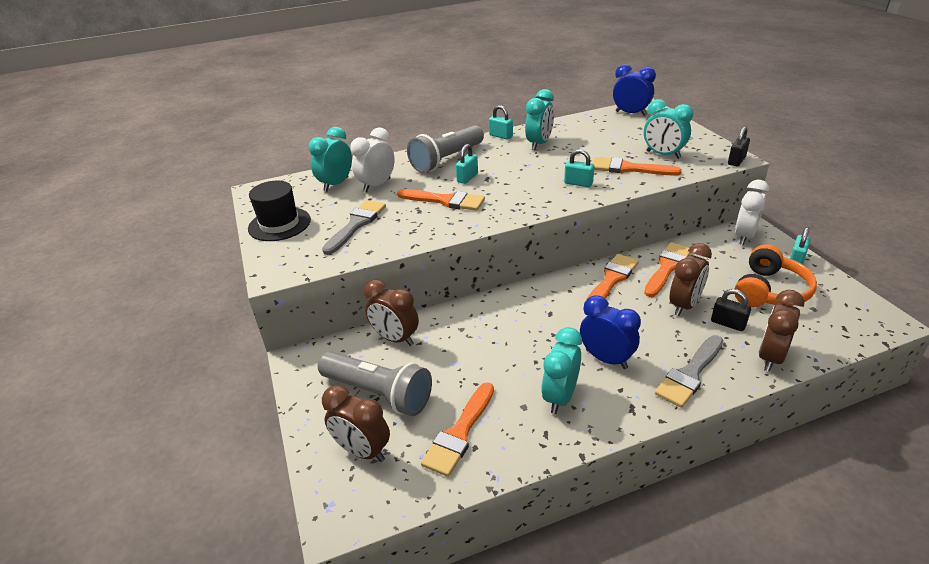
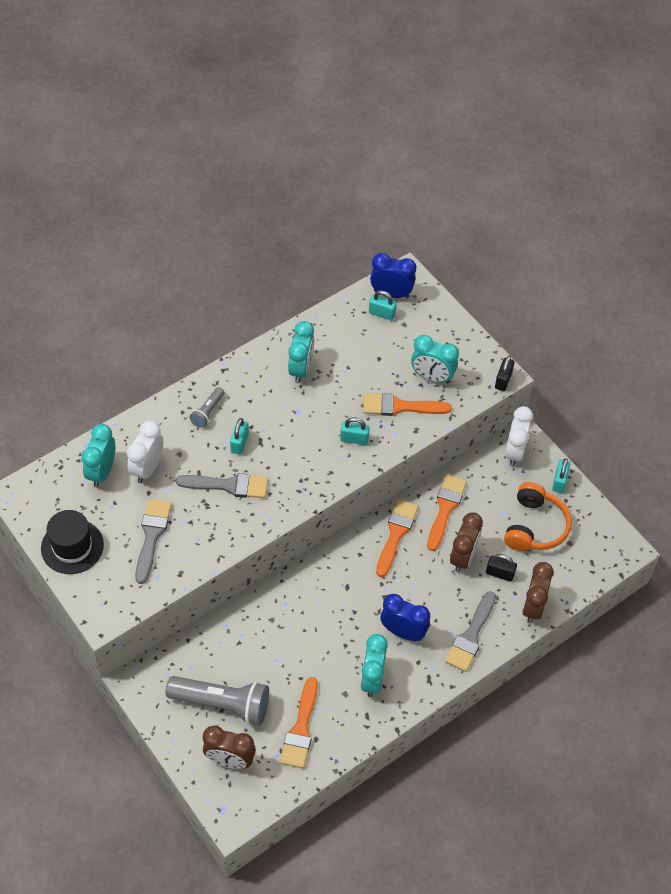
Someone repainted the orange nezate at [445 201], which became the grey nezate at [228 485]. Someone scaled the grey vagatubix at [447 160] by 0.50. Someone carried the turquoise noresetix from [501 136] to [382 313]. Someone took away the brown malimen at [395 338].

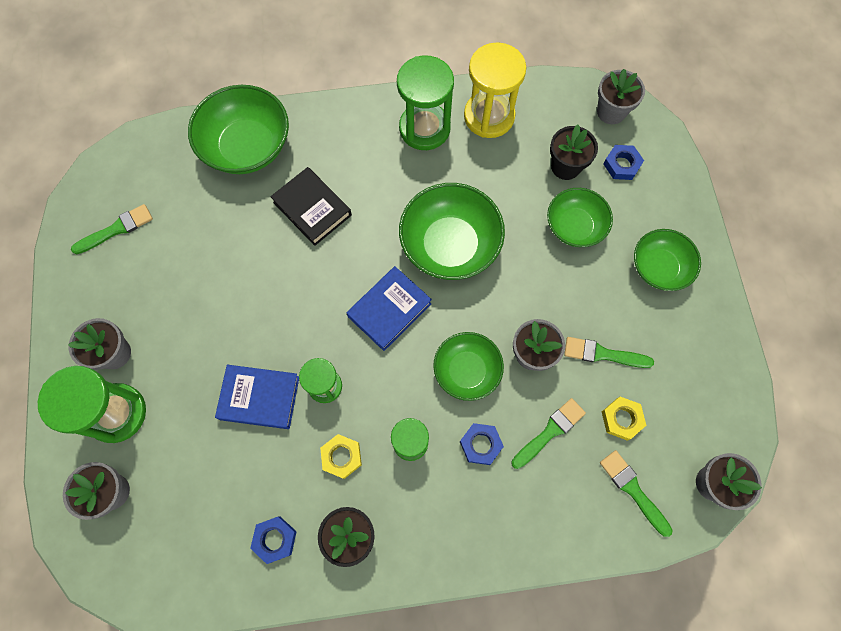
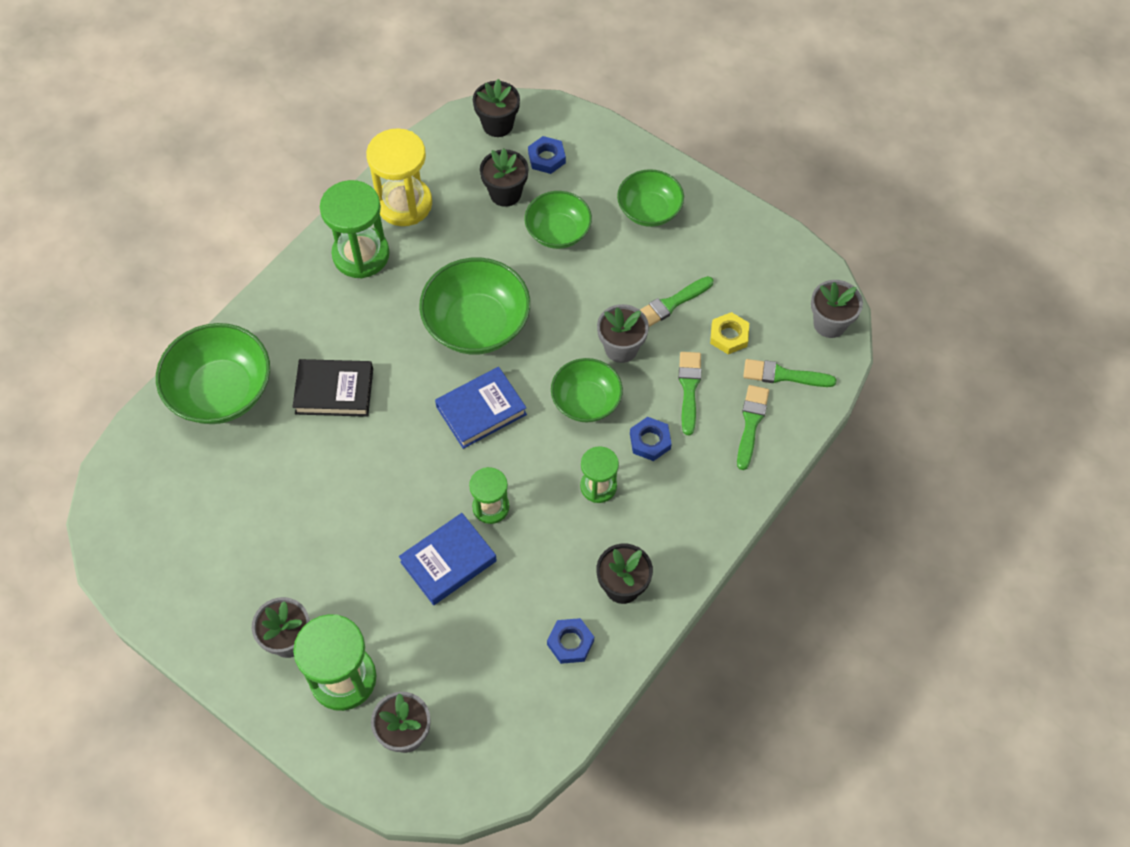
Someone rotated the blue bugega at [389 310] by 60 degrees clockwise. Someone repainted the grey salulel at [611 112], which became the black salulel at [497 125]. Someone carried the green nezate from [116 229] to [751 423]. Someone took away the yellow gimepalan at [341 457].

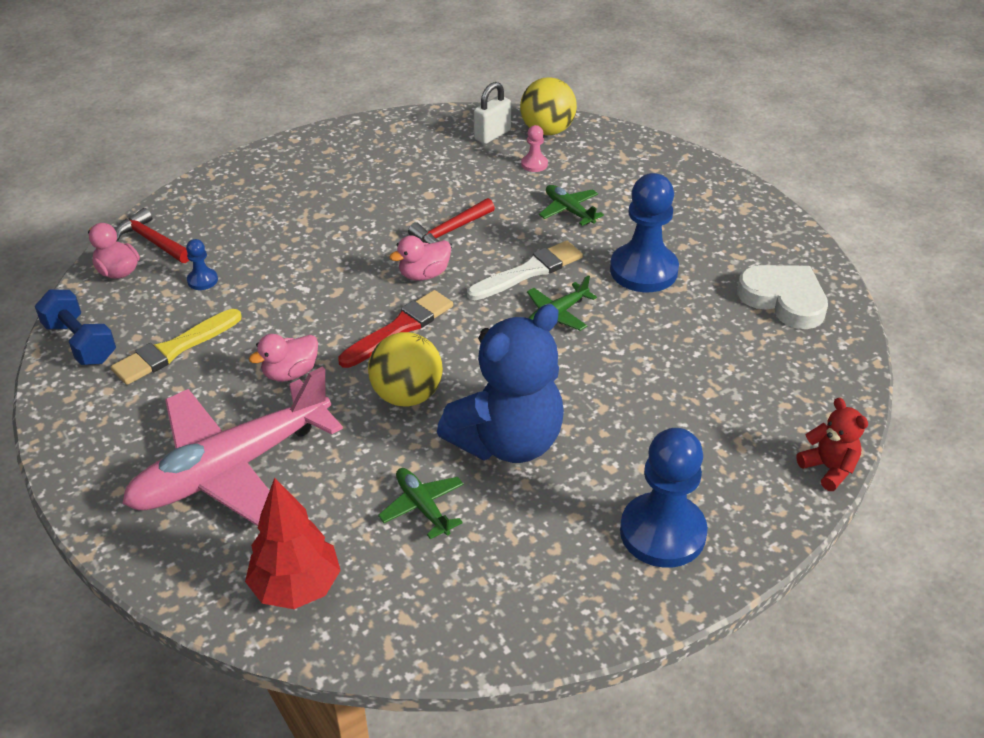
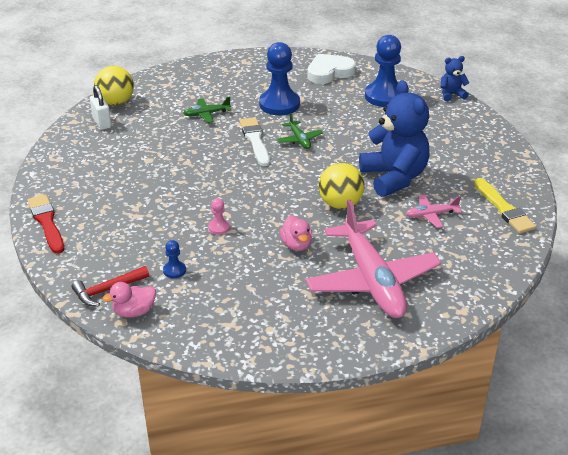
Someone carried the red nezate from [400 328] to [46 222]. Someone carried the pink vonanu from [534 164] to [219 227]. Someone carried the blue vonanu from [662 532] to [384 96]. Someone repainted the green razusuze at [422 507], which became the pink razusuze at [431 215]. Someone repainted the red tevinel at [828 468], which became the blue tevinel at [451 95]. Someone carried the yellow nezate from [174 349] to [504 208]. Someone took away the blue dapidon at [80 343]. Someone took away the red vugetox at [296 587]. Someone took away the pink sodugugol at [424 274]. Someone took away the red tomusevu at [450 231].

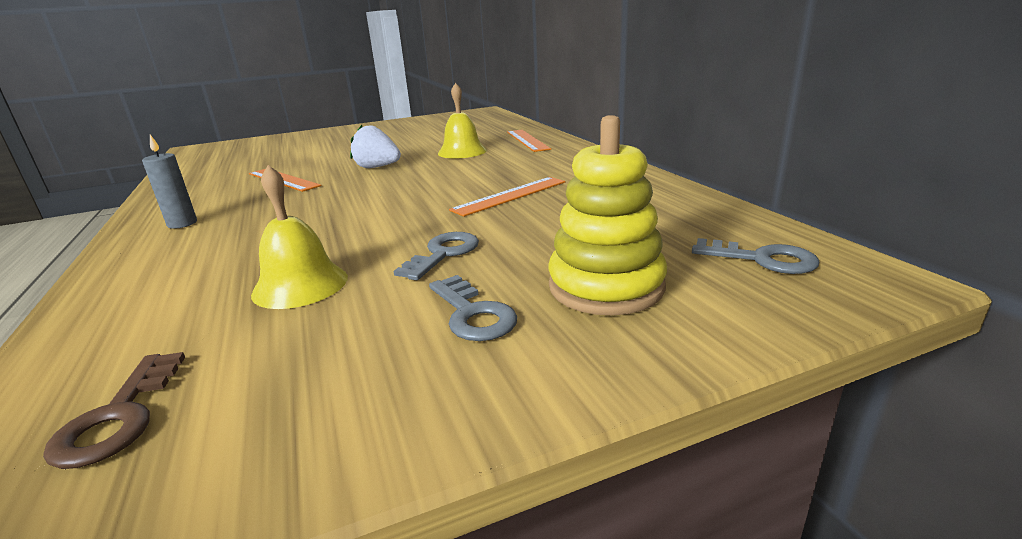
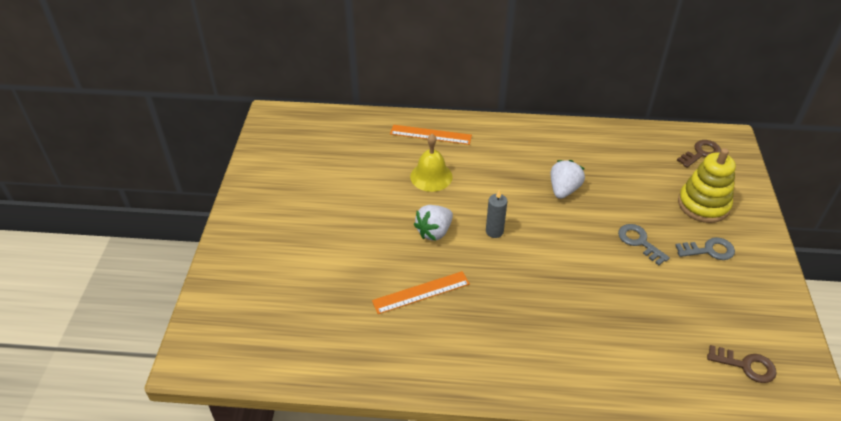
Someone carried the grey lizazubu from [182 224] to [494 231]. Someone swapped the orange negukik at [510 196] for the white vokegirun at [563 190]. Someone repainted the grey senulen at [762 259], which became the brown senulen at [701 153]. Someone took away the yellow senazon at [300 285].

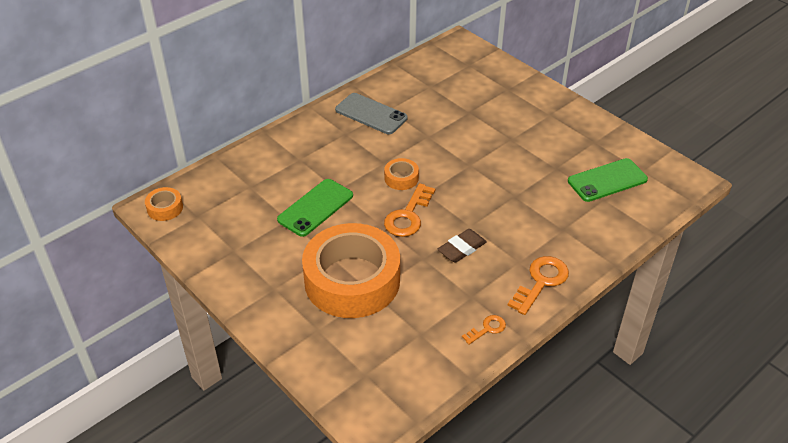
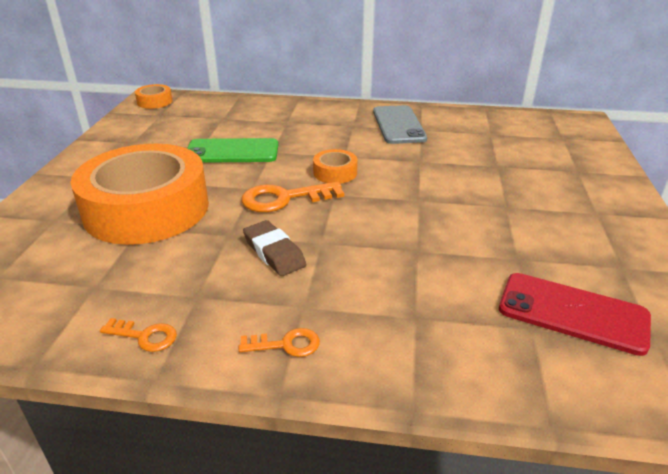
Someone scaled the orange senulen at [541 282] by 0.55. Someone rotated the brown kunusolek at [462 248] by 45 degrees clockwise. Someone repainted the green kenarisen at [607 180], which became the red kenarisen at [572 313].

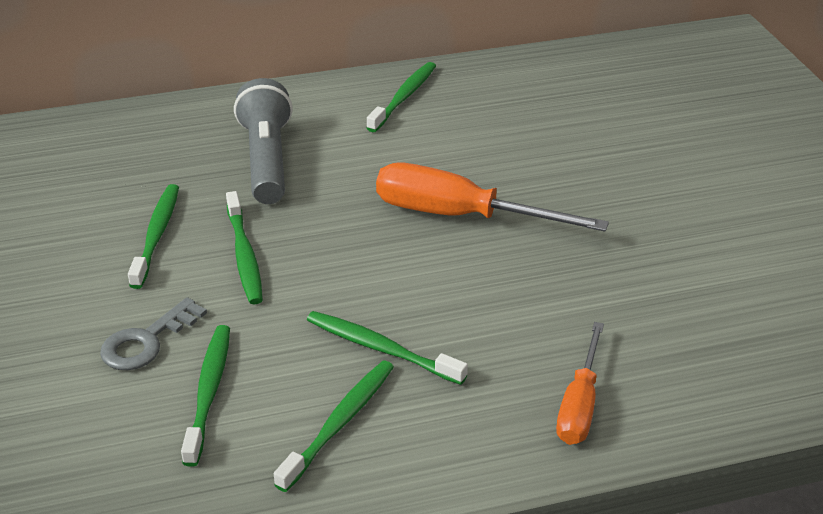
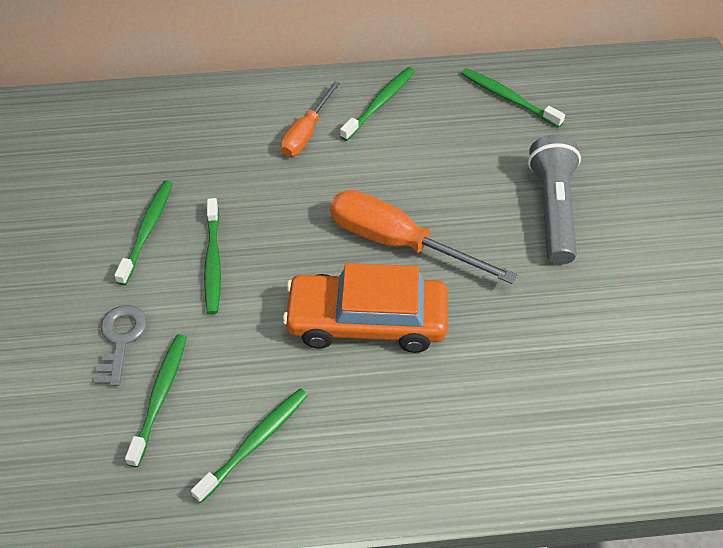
Someone rotated the grey senulen at [146 341] by 135 degrees clockwise. Someone carried the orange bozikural from [579 405] to [306 133]. Someone put down the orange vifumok at [367 321]. Someone carried the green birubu from [381 348] to [508 98]. Someone carried the grey vagatubix from [267 160] to [553 210].

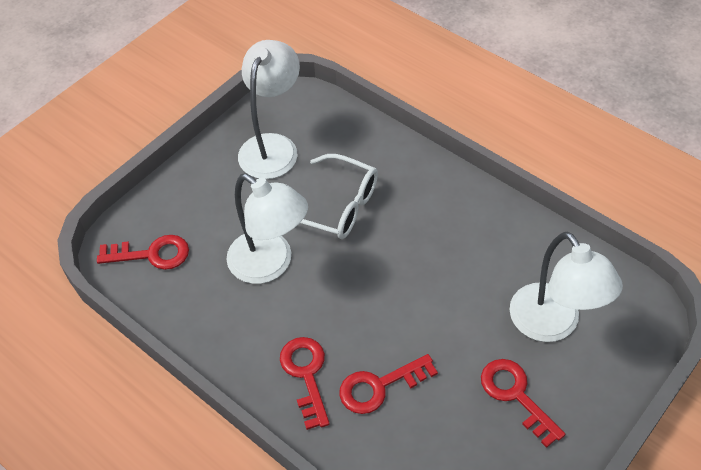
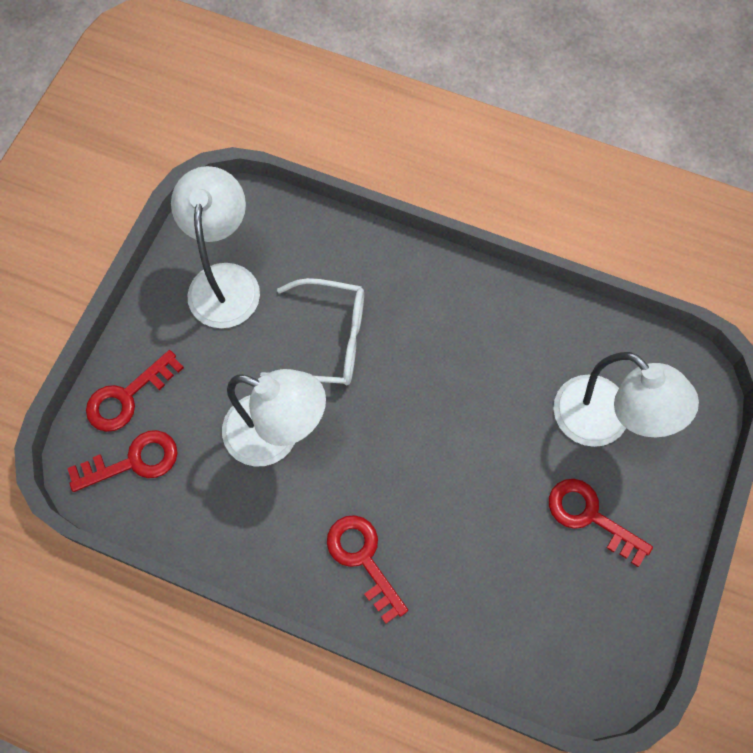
Someone carried the red senulen from [379 386] to [127 396].

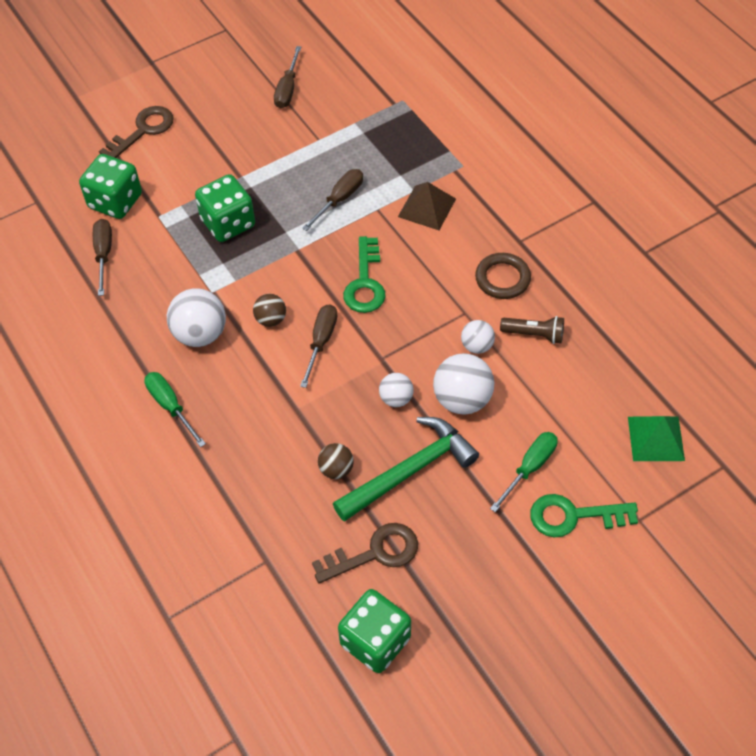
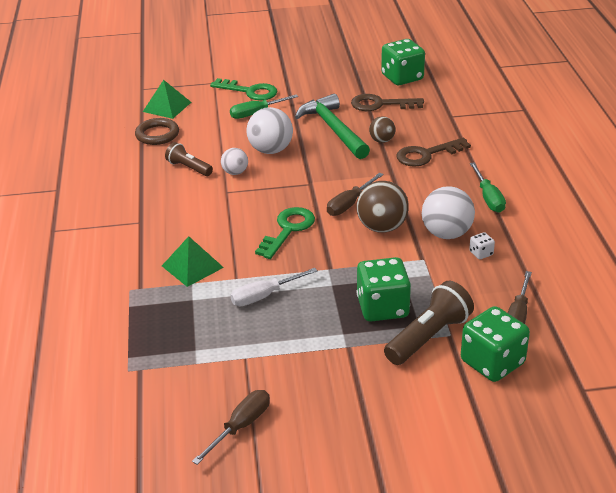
Someone carried the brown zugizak from [502 278] to [157 135]. Someone repainted the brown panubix at [426 207], which became the green panubix at [192 266]. Someone repainted the brown bozikural at [339 199], which became the white bozikural at [264 296]. Someone rotated the green tomusevu at [409 470] by 75 degrees clockwise. Someone scaled the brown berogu at [271 319] by 1.74. Someone put down the brown vagatubix at [428 337]. Someone carried the brown senulen from [143 131] to [426 155]. Someone put down the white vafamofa at [481 253]. Someone took away the white berogu at [396 399].

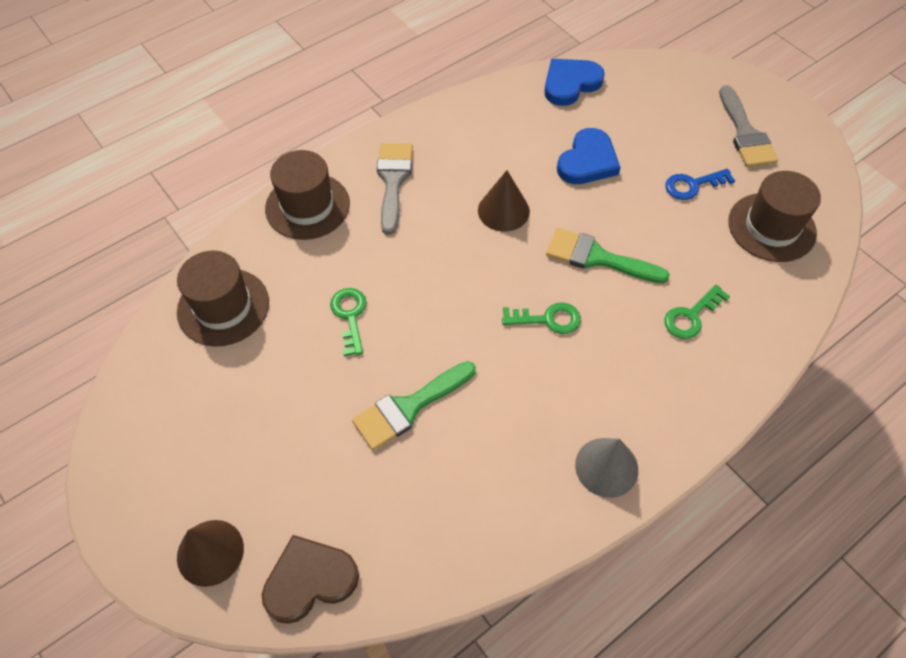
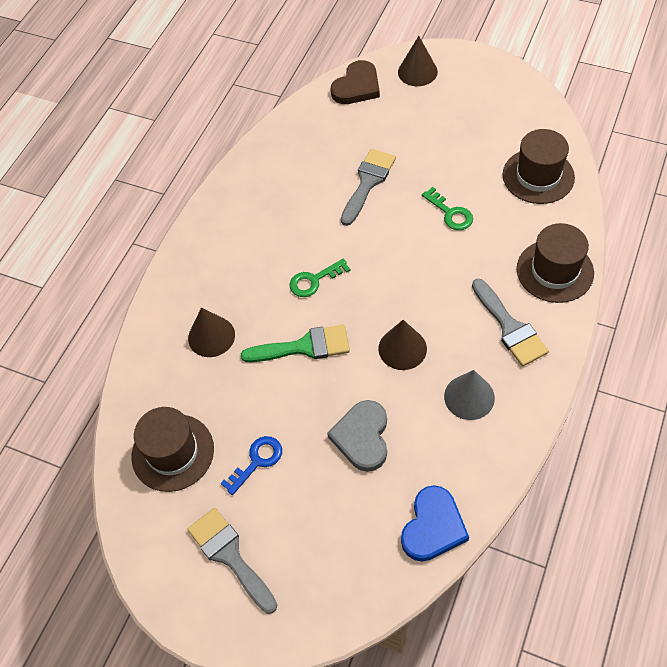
Someone swapped the green senulen at [691 316] for the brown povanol at [211 336]. Someone repainted the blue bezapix at [588 161], which became the grey bezapix at [362 437]. Someone repainted the green nezate at [409 407], which became the grey nezate at [368 183]. Someone carried the grey povanol from [606 467] to [469 397].

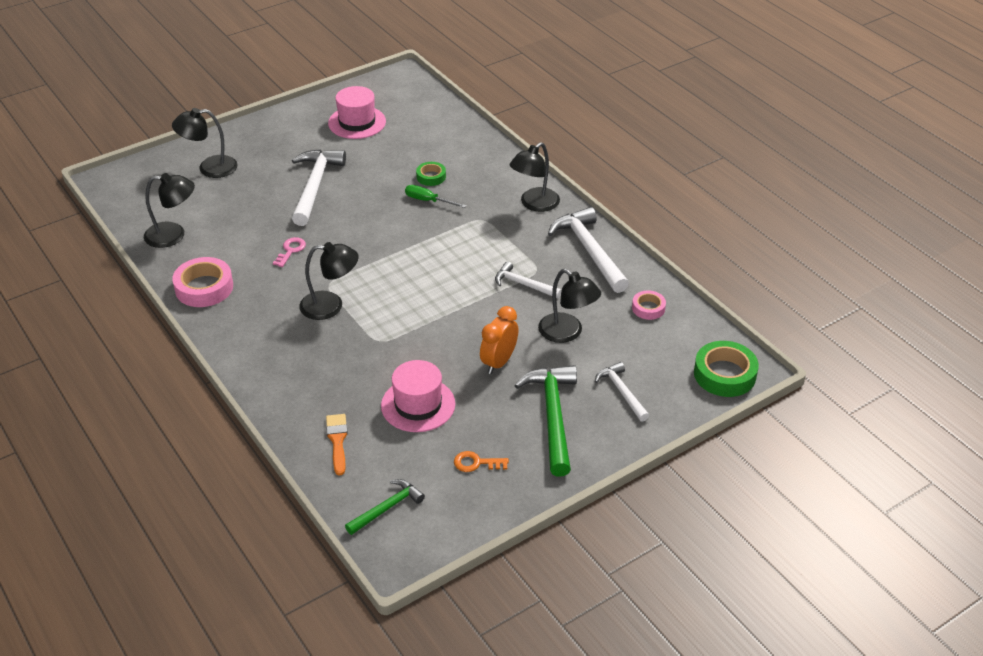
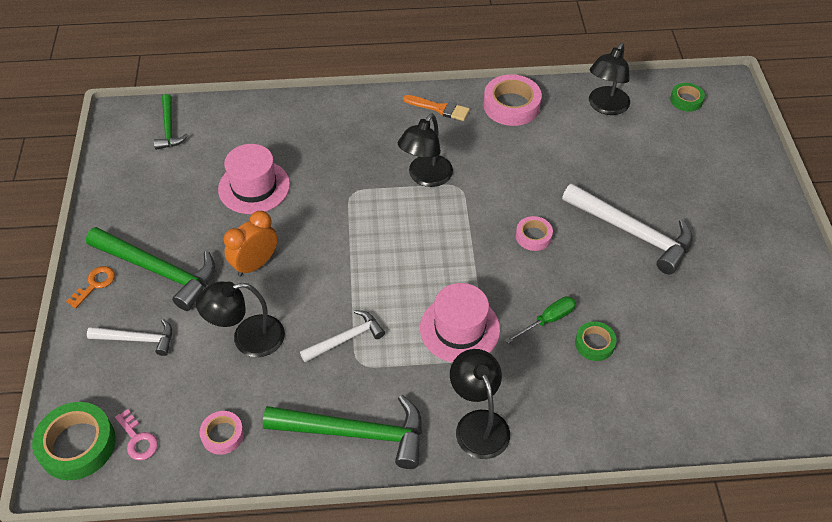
Someone carried the orange senulen from [476 463] to [95 284]. Someone carried the pink senulen from [290 250] to [138 439]. Someone rotated the orange malimen at [499 362] by 105 degrees counterclockwise. Someone repainted the white tomusevu at [589 251], which became the green tomusevu at [355 433]. Someone carried the orange nezate from [337 441] to [439 108]. Someone carried the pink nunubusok from [357 122] to [459 329]. Someone put down the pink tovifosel at [533 236]. Someone put down the green tovifosel at [686 100]. Someone took away the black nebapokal at [209 168].

